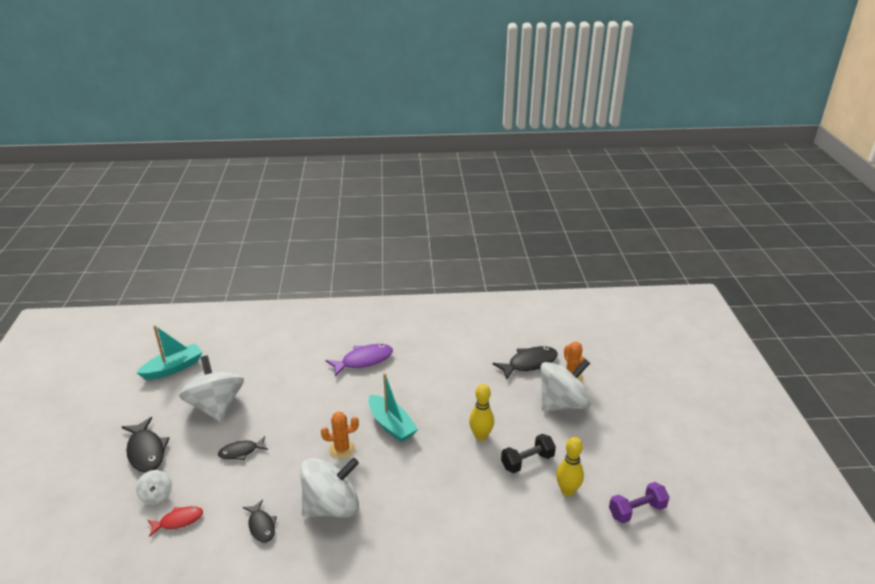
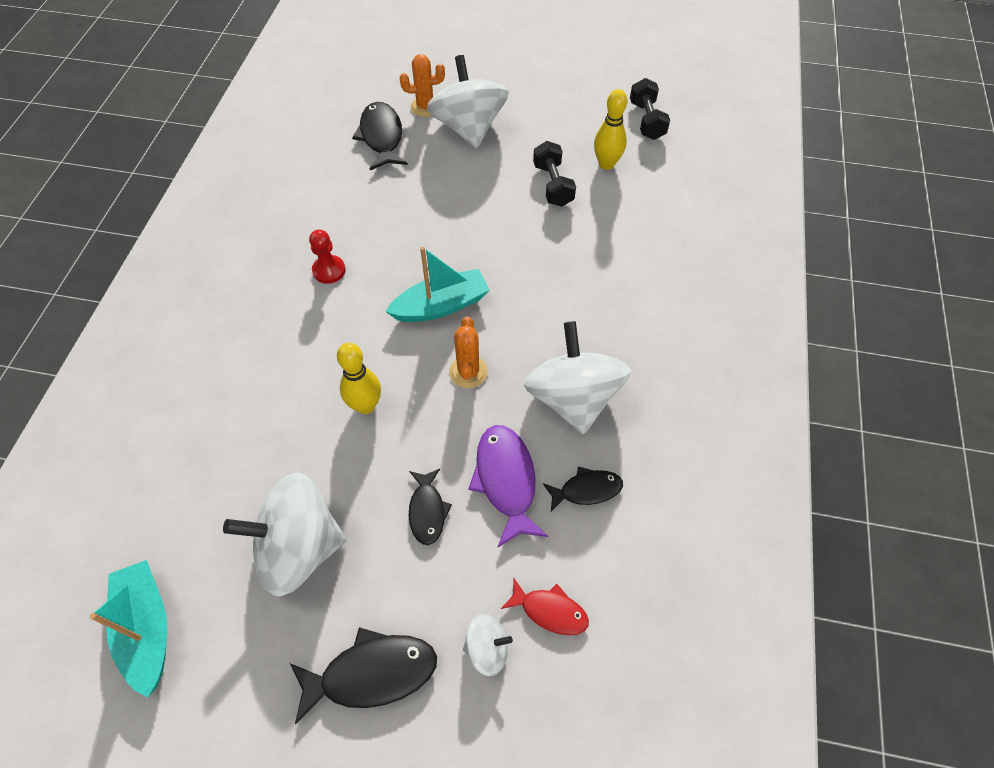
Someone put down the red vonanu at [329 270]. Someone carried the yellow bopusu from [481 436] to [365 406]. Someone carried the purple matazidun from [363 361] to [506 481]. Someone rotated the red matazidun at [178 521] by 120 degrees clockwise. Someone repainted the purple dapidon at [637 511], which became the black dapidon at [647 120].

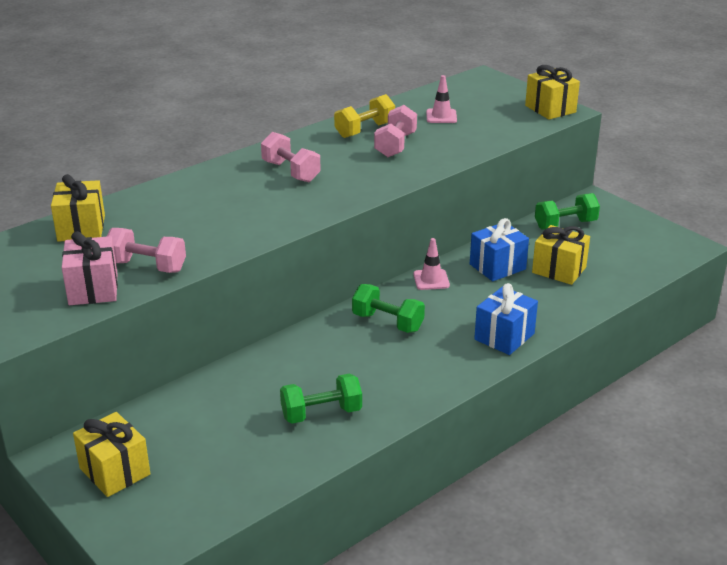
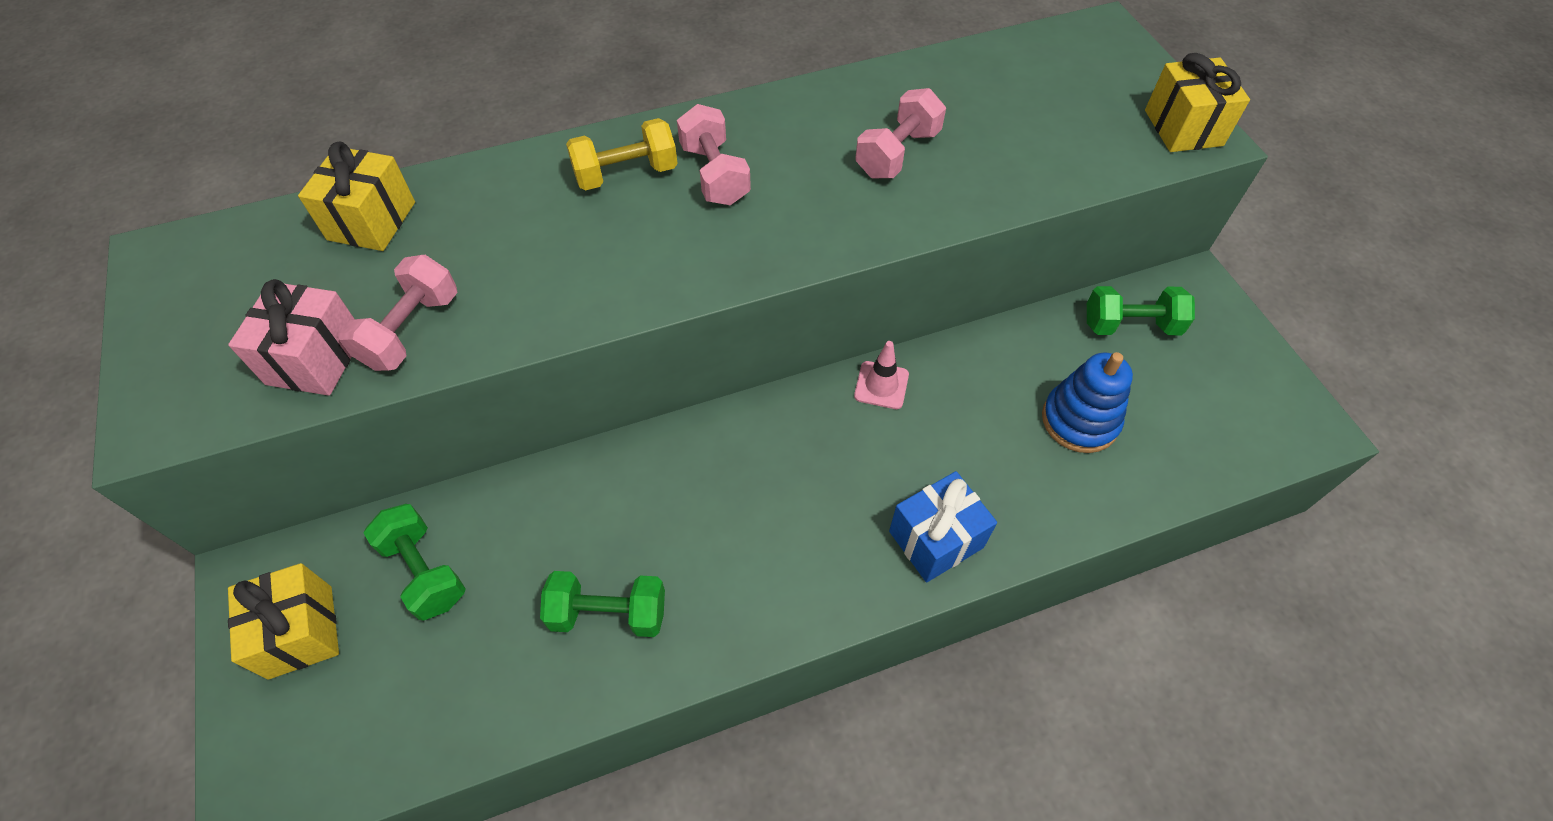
Someone rotated the pink dapidon at [147 266] by 75 degrees clockwise. Someone carried the green dapidon from [387 322] to [424 571]. Someone carried the yellow dapidon from [365 130] to [626 174]. Someone swapped the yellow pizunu at [559 270] for the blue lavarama at [1079 420]. Someone took away the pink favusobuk at [441 116]. Someone took away the blue pizunu at [497 267].

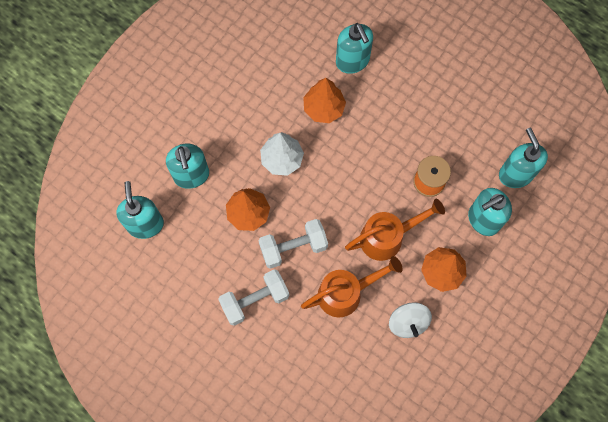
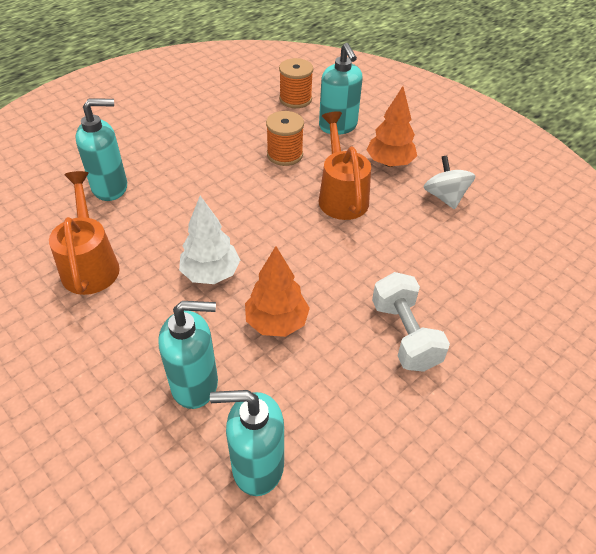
Someone carried the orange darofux from [346 293] to [90 264]. Someone swapped the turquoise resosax at [515 174] for the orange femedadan at [295 99]. Someone rotated the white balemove at [408 322] by 105 degrees counterclockwise. Someone took away the white dapidon at [293 247]. Someone took away the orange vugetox at [324 108].

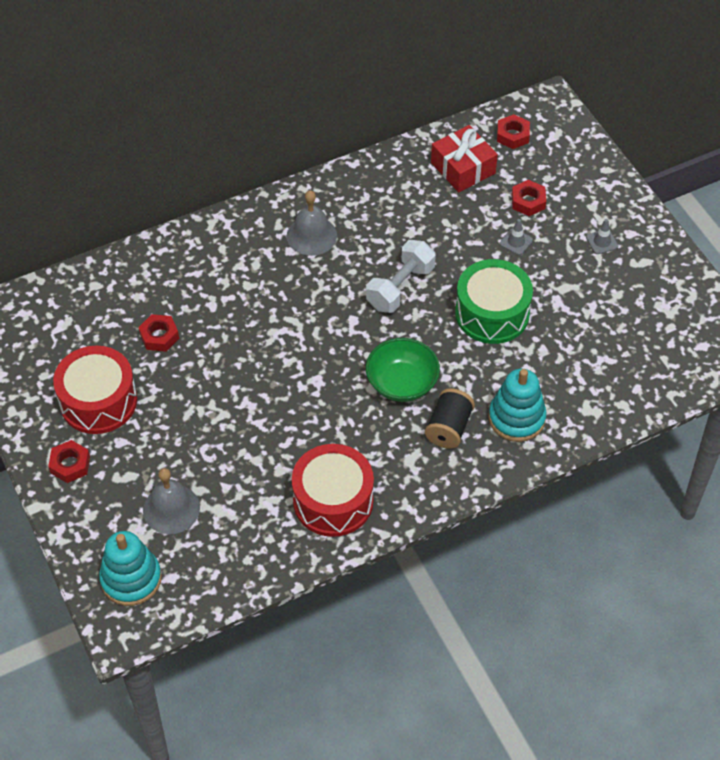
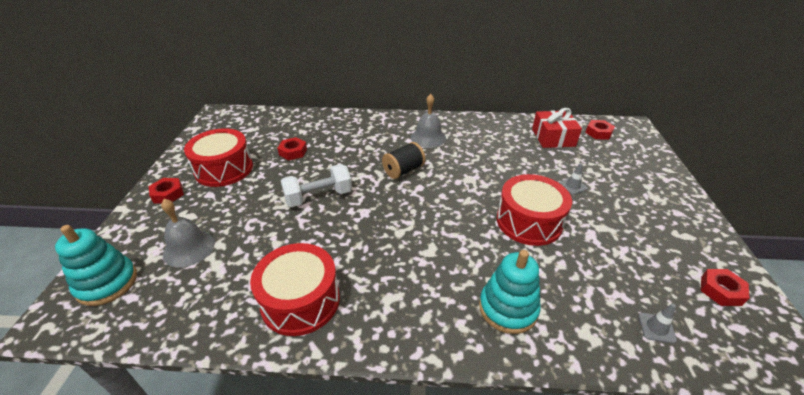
Someone carried the white dapidon from [400 287] to [318 196]. Someone carried the black femedadan from [448 428] to [403 170]. Someone repainted the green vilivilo at [492 313], which became the red vilivilo at [529 221]. Someone carried the grey favusobuk from [602 242] to [656 328]. Someone carried the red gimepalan from [528 201] to [721 291]. Someone took away the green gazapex at [402 383].

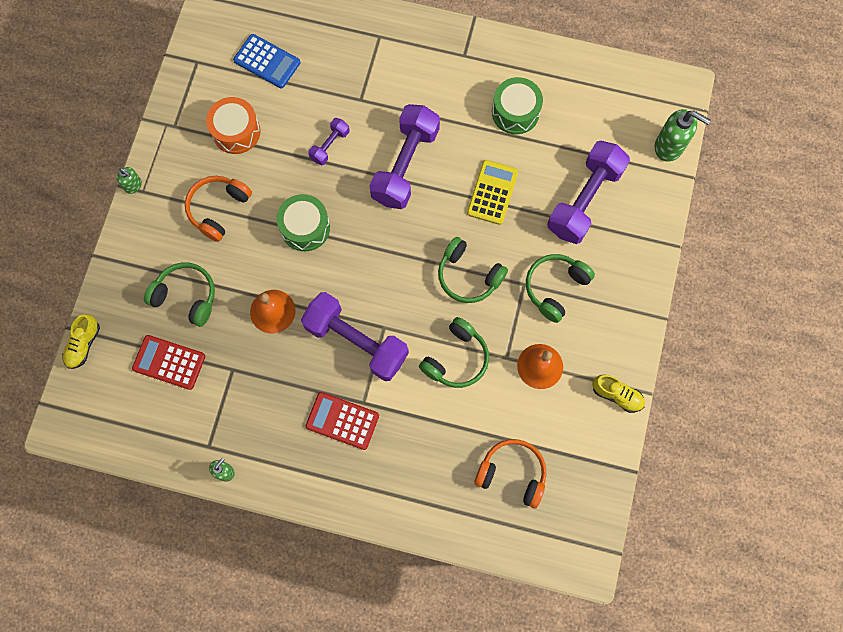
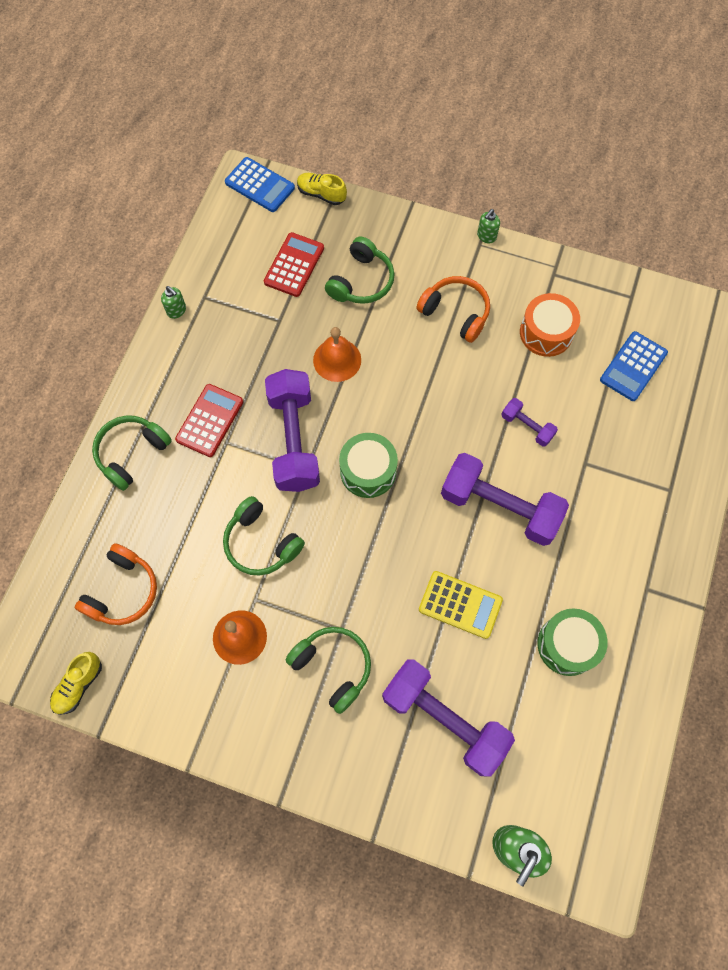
Someone carried the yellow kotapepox from [617 395] to [78 685]. Someone carried the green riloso from [468 275] to [132 453]. Someone put down the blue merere at [260 185]. Someone rotated the purple dapidon at [356 341] by 45 degrees counterclockwise. Someone carried the green vilivilo from [305 228] to [368 471].

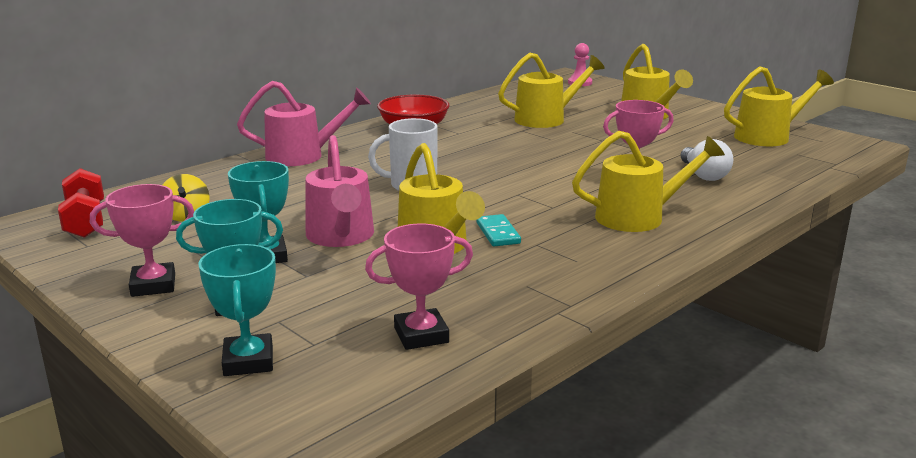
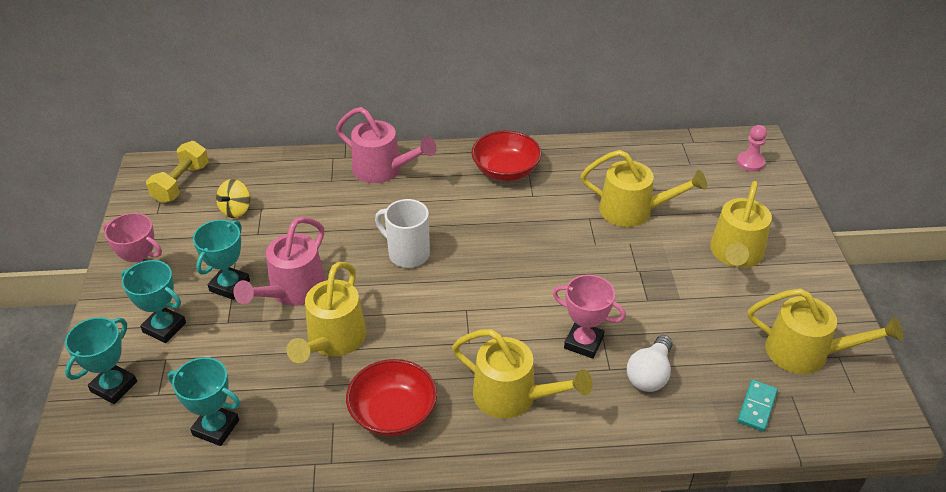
Someone repainted the red dapidon at [85 221], which became the yellow dapidon at [181 183]. Someone repainted the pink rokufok at [421 335], which became the turquoise rokufok at [216 428]. Someone put down the red gazapex at [393 413]. Someone carried the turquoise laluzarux from [498 233] to [757 407].

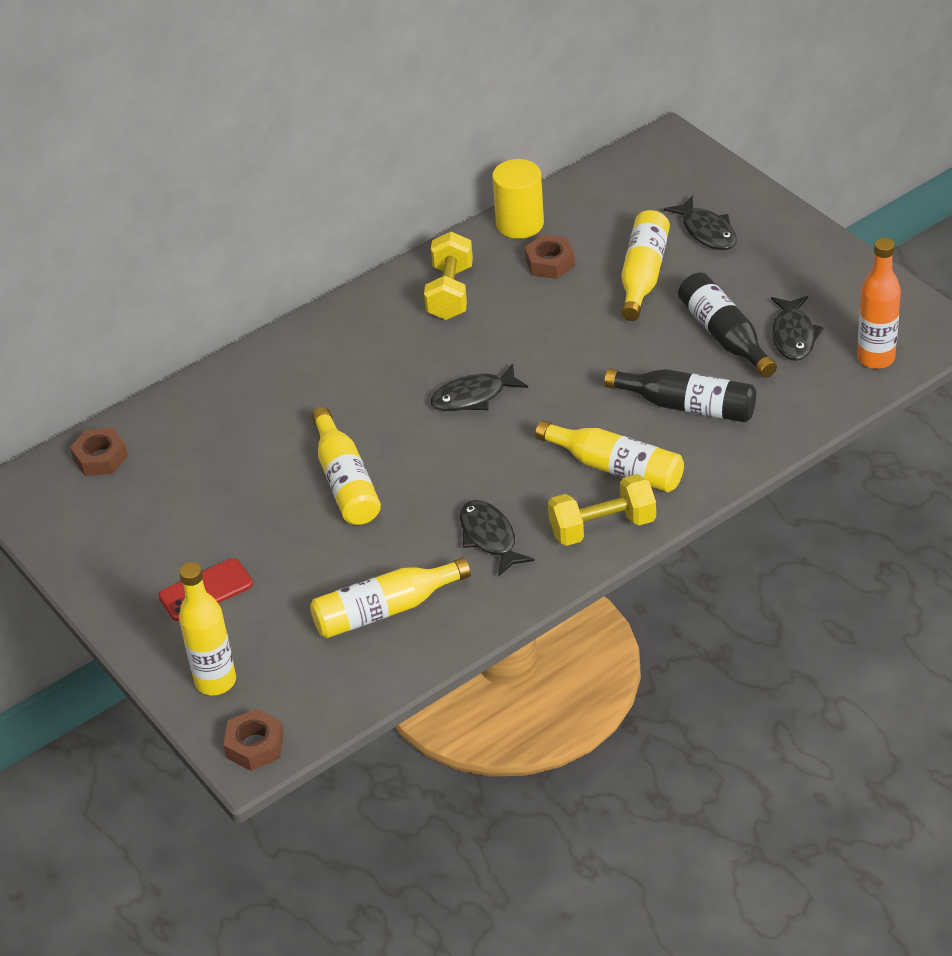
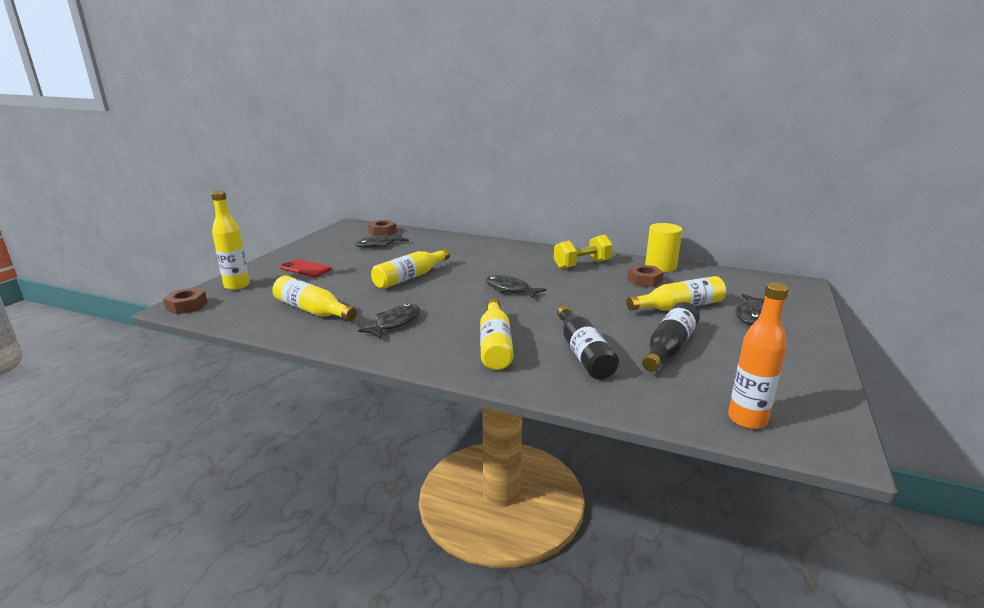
Someone carried the black matazidun from [793 336] to [379 245]. Someone took away the yellow dapidon at [602 527].

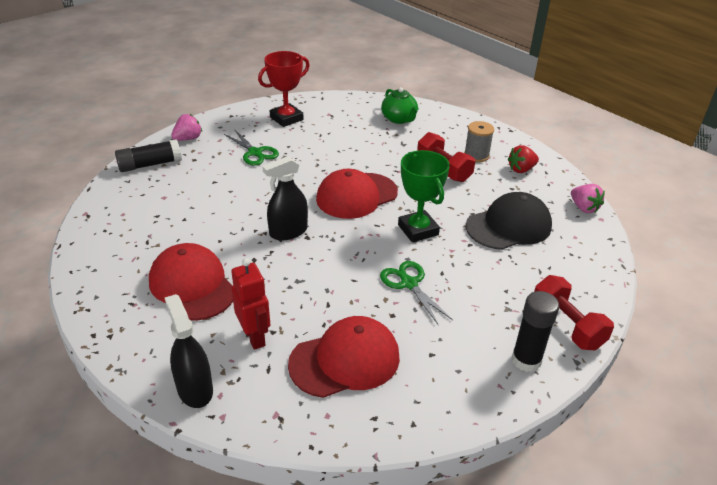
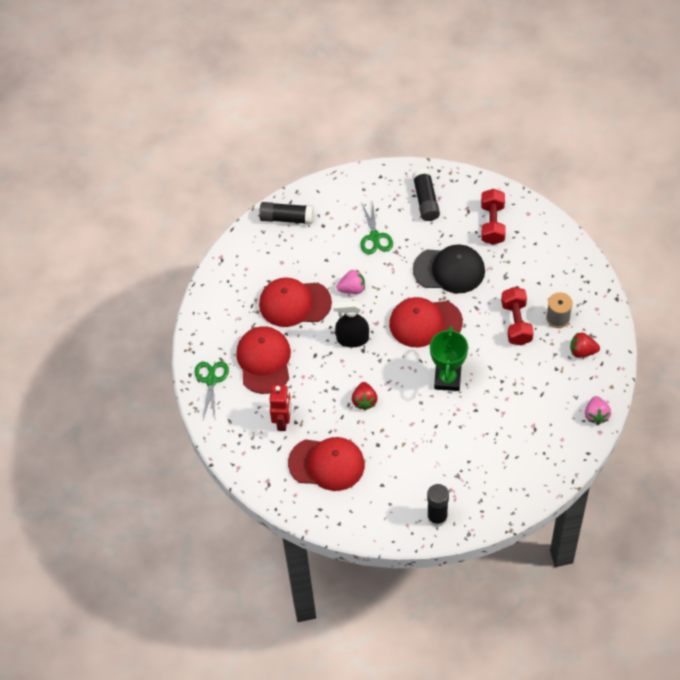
Someone carried the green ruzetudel from [409 284] to [211 380]. Someone put down the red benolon at [294 303]. Someone carried the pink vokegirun from [188 139] to [352 289]. Someone put down the red vokegirun at [364 401]. Someone swapped the red rokufok at [286 118] for the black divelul at [425 200]. Someone carried the black benolon from [508 226] to [449 270]. Someone carried the red dapidon from [567 325] to [492 224]. Someone took away the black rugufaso at [195 389]. Someone took away the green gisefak at [399 119].

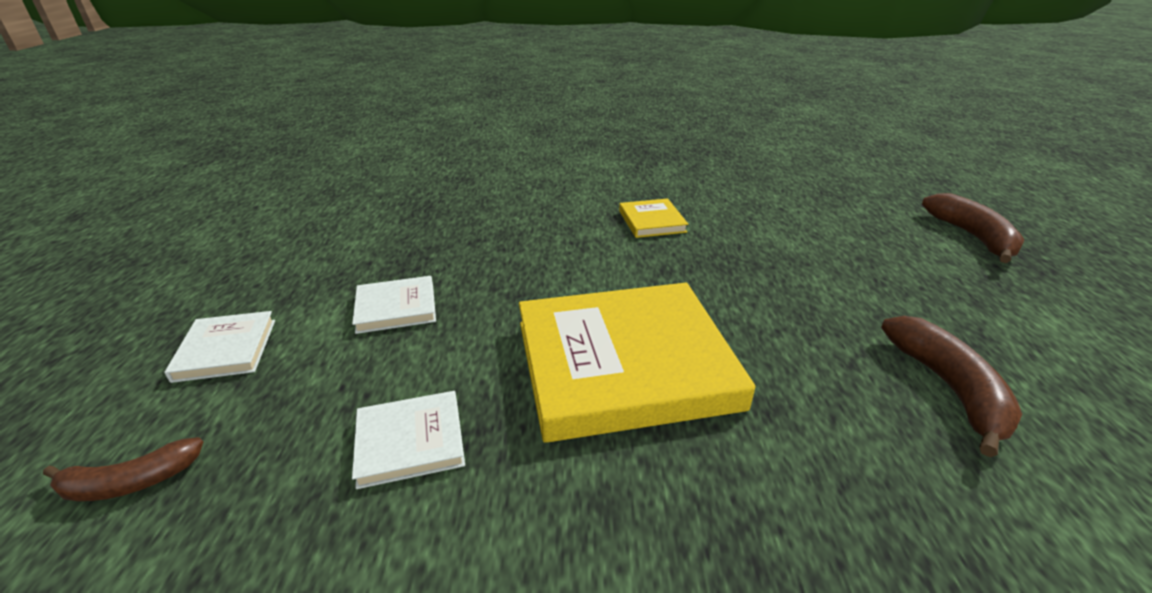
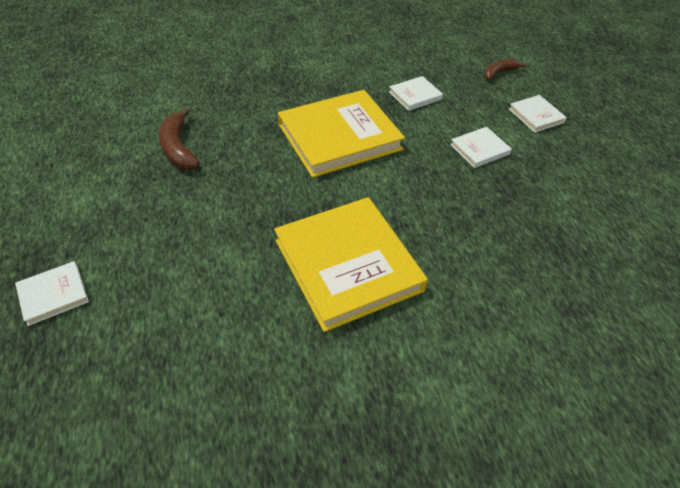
Someone swapped the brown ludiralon at [972 236] for the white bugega at [53 294]. Someone scaled the yellow bugega at [651 221] by 2.22.

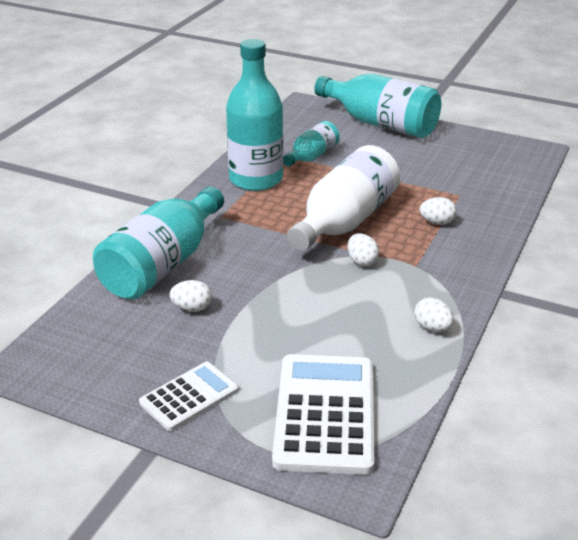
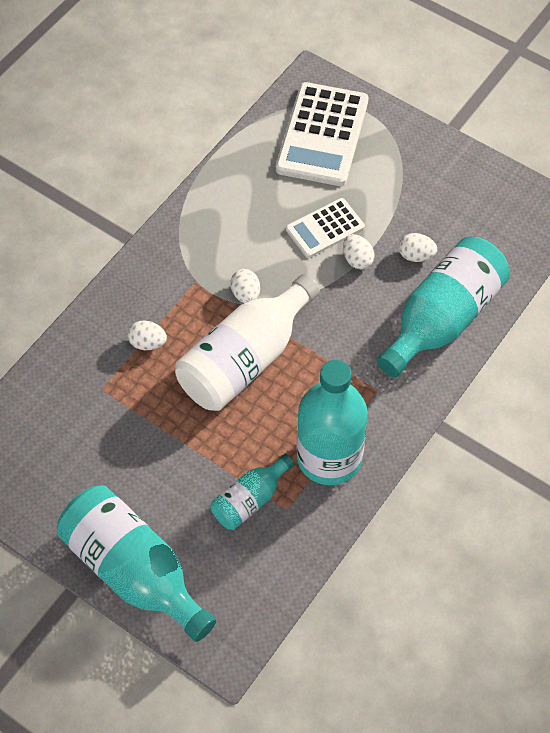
Someone carried the white merere from [189 396] to [325 228]. Someone carried the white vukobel from [432 328] to [357 260].

